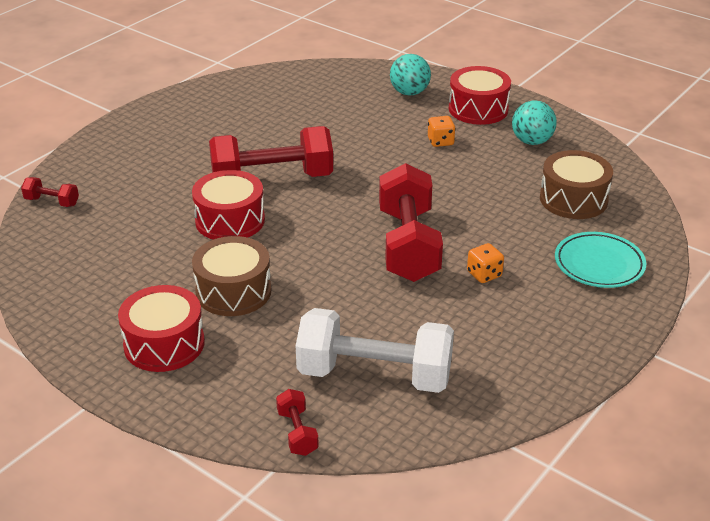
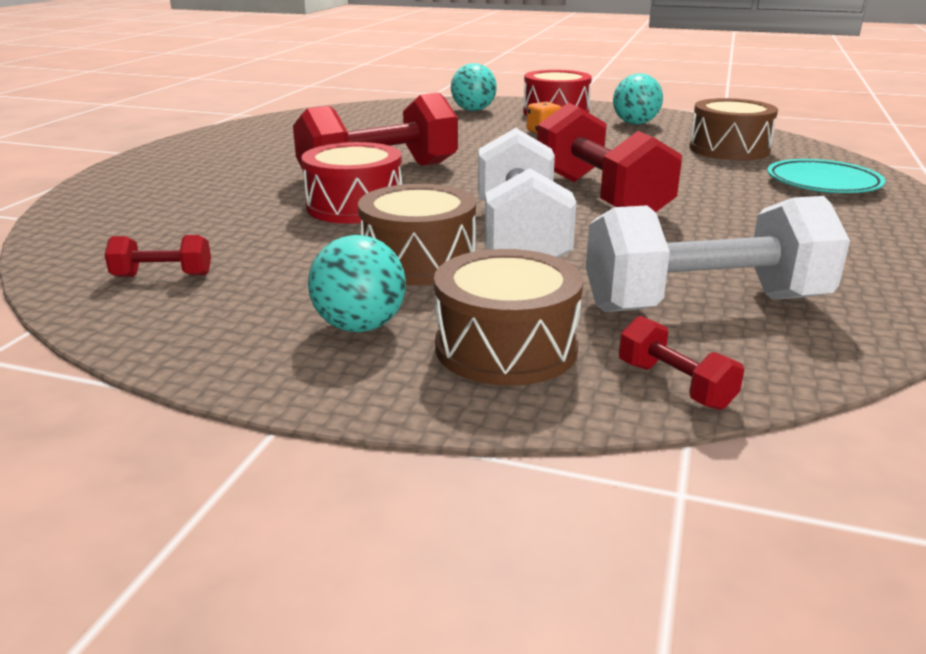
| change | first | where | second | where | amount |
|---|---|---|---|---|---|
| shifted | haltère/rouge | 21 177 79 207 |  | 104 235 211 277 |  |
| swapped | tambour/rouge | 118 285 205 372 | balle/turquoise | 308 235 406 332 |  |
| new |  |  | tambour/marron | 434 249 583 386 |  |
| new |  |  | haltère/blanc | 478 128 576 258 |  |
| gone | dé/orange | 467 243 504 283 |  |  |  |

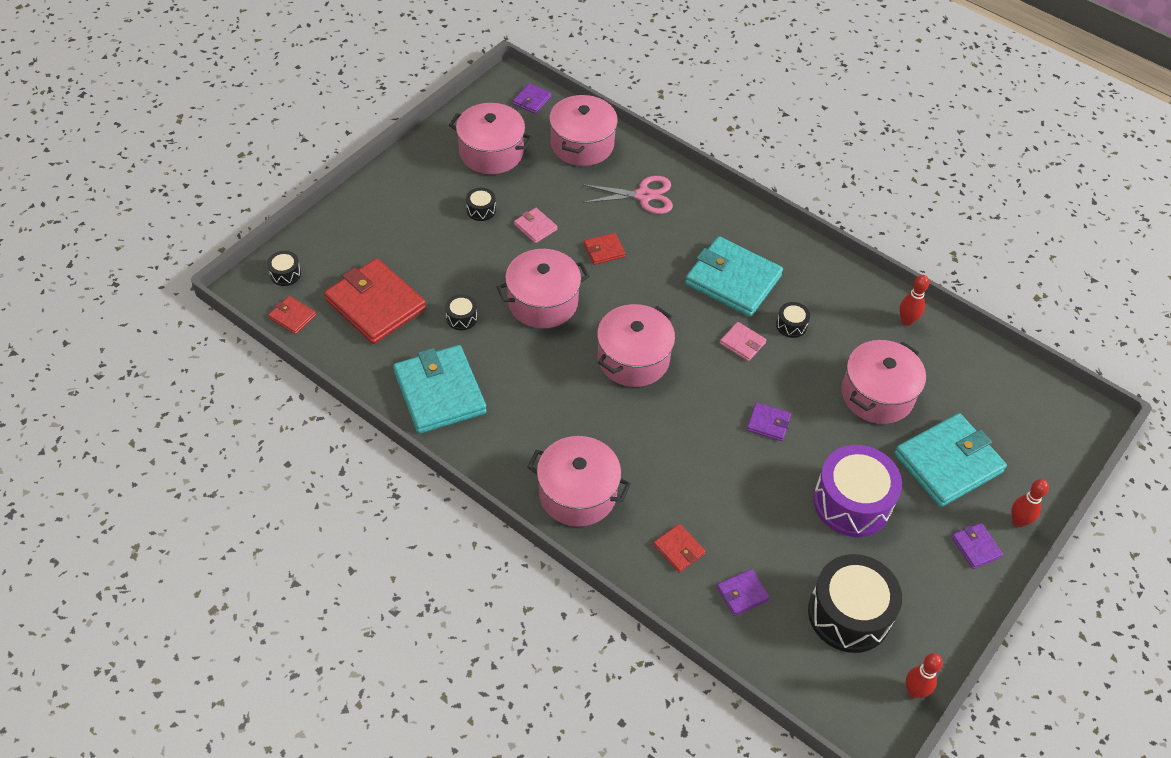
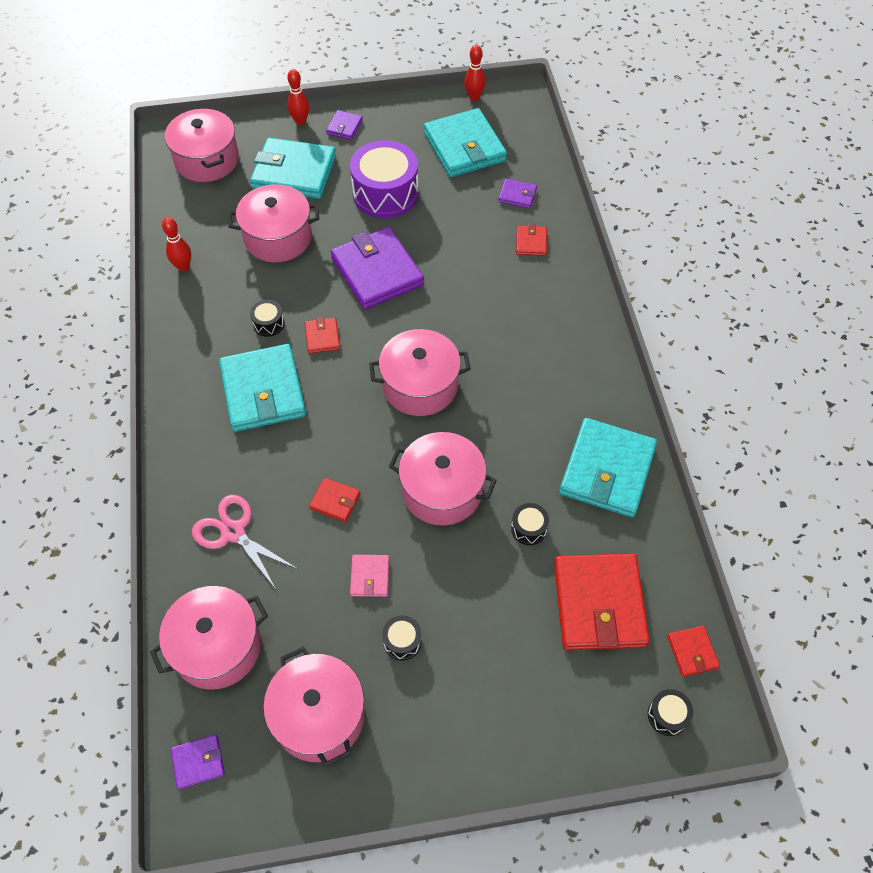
| change | first | where | second | where | amount |
|---|---|---|---|---|---|
| shifted | marmite/rose | 527 436 631 527 |  | 165 109 239 182 |  |
| repainted | portefeuille/rose | 720 322 766 361 | portefeuille/rouge | 305 317 340 353 |  |
| scaled | portefeuille/violet | 747 403 791 441 |  | 331 227 424 310 | x2.20 |
| swapped | tambour/noir | 808 554 902 653 | portefeuille/turquoise | 424 108 507 177 |  |

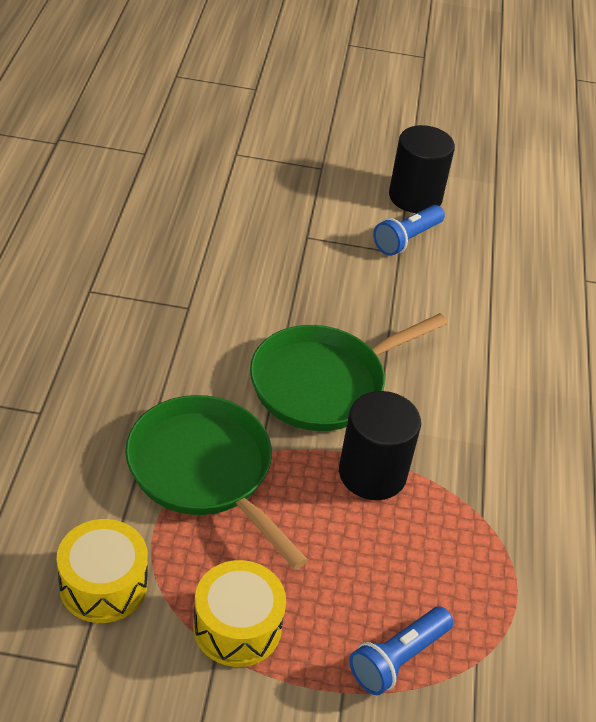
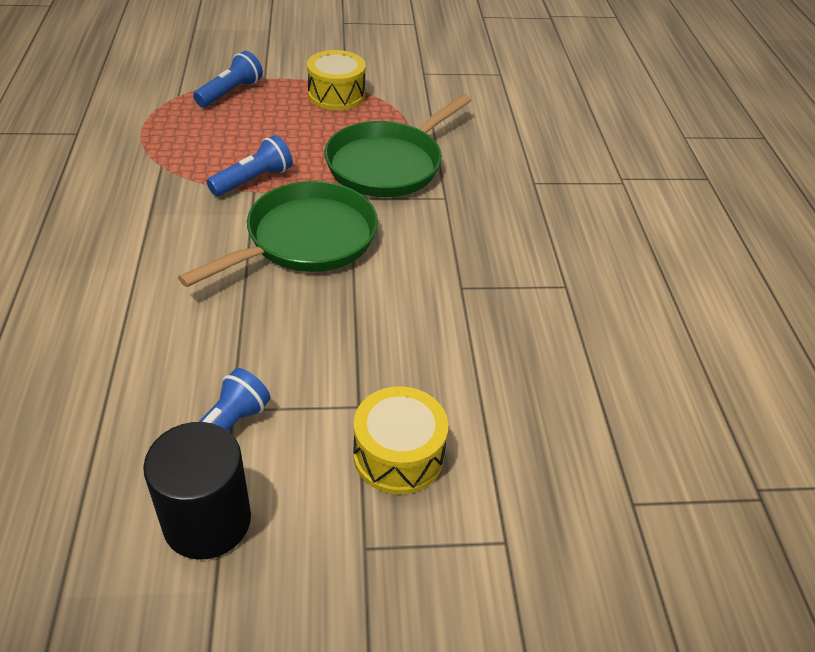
| change | first | where | second | where | amount |
|---|---|---|---|---|---|
| swapped | cylindre/noir | 339 391 421 500 | lampe de poche/bleu | 207 135 293 196 |  |
| rotated | poêle/vert | 125 395 308 569 |  | 325 94 472 197 | 90 degrees clockwise |
| shifted | tambour/jaune | 57 519 148 623 |  | 353 386 448 494 |  |

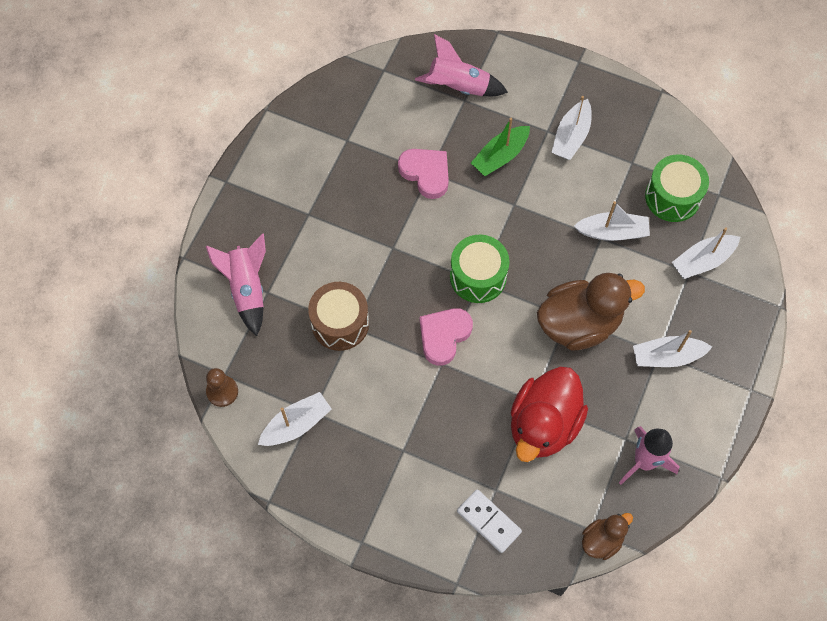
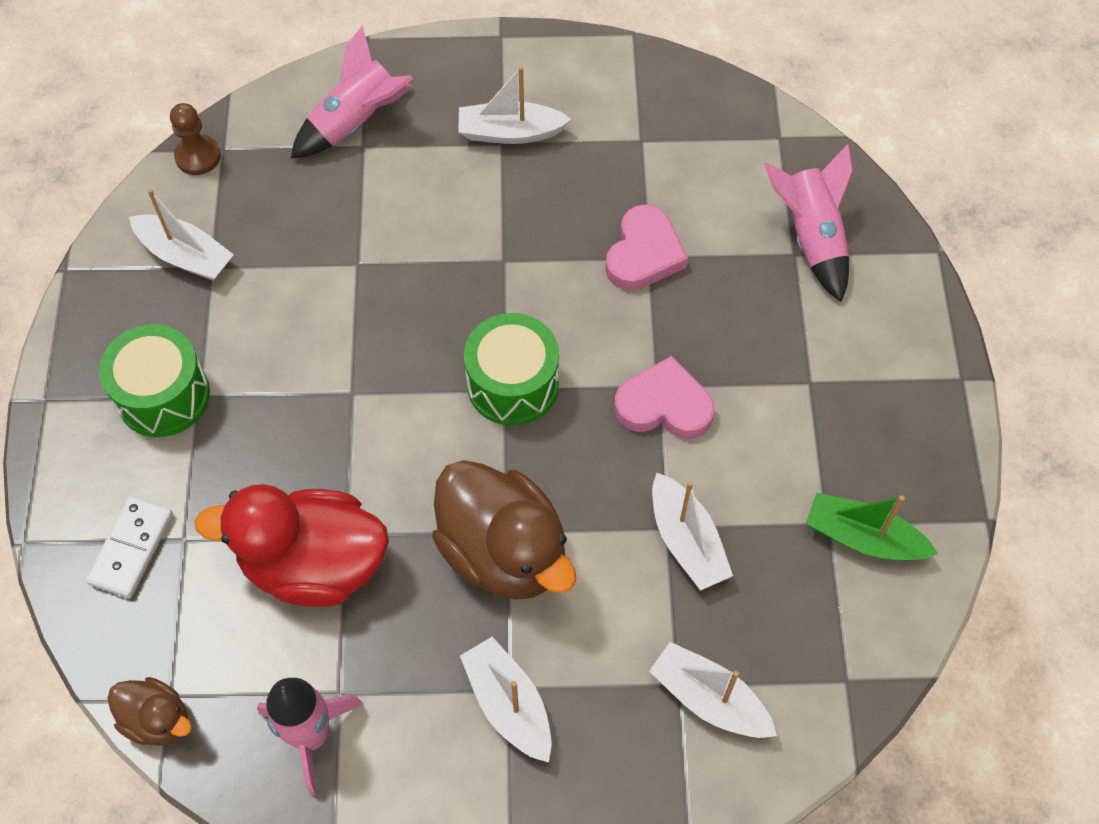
| change | first | where | second | where | amount |
|---|---|---|---|---|---|
| shifted | tambour/vert | 645 154 709 222 |  | 99 324 210 437 |  |
| shifted | bateau/blanc | 551 96 592 160 |  | 458 66 571 144 |  |
| shifted | cœur/rose | 420 308 473 366 |  | 614 356 715 439 |  |
| shifted | bateau/vert | 471 118 530 176 |  | 806 493 938 561 |  |
| gone | tambour/marron | 308 282 369 351 |  |  |  |

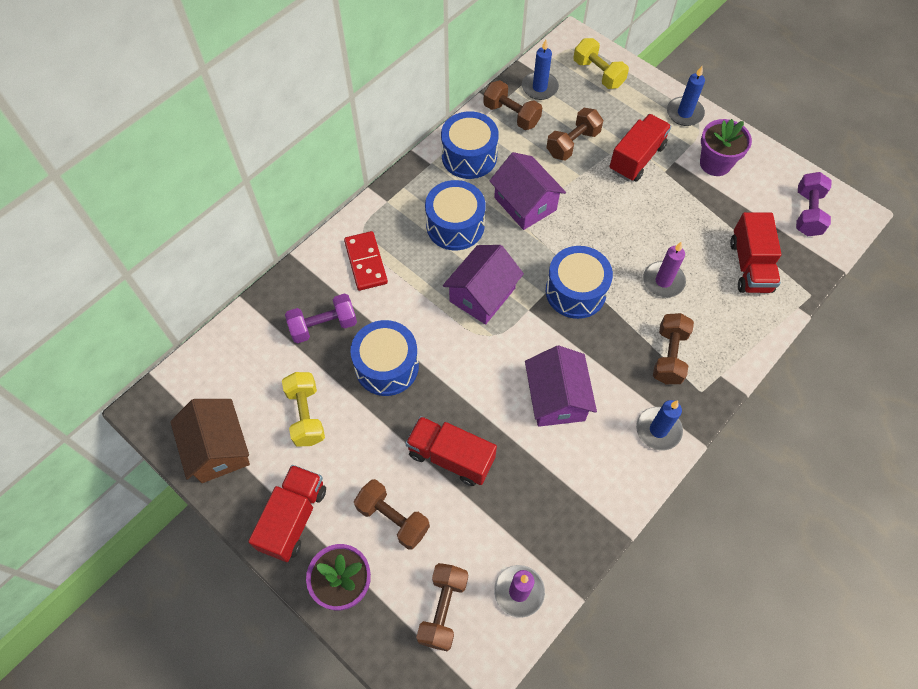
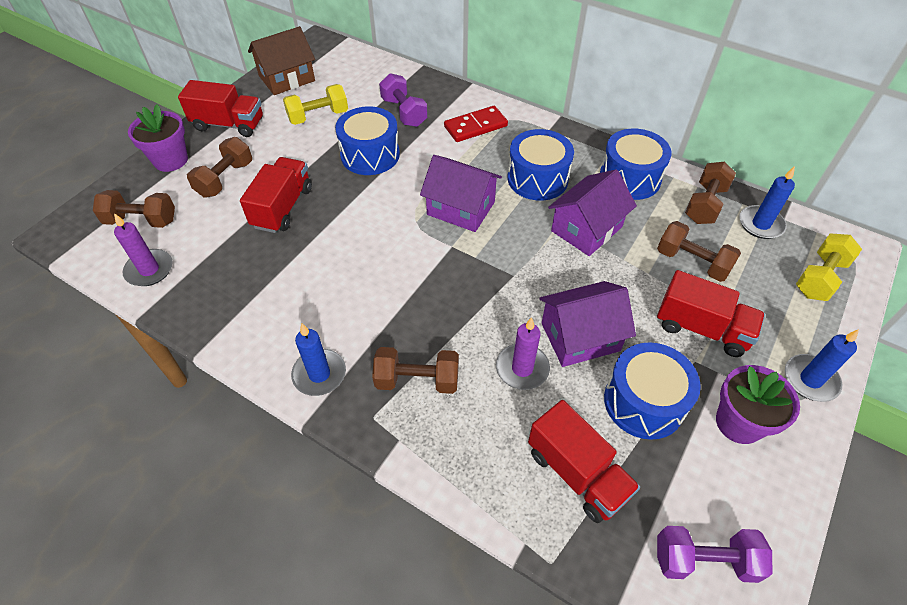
| change | first | where | second | where | amount |
|---|---|---|---|---|---|
| rotated | camion/rouge | 730 212 781 293 |  | 528 400 640 523 | 120 degrees counterclockwise |
| shifted | maison/violet | 525 345 597 427 |  | 539 281 636 367 |  |
| shifted | tambour/bleu | 546 246 613 319 |  | 604 342 701 440 |  |

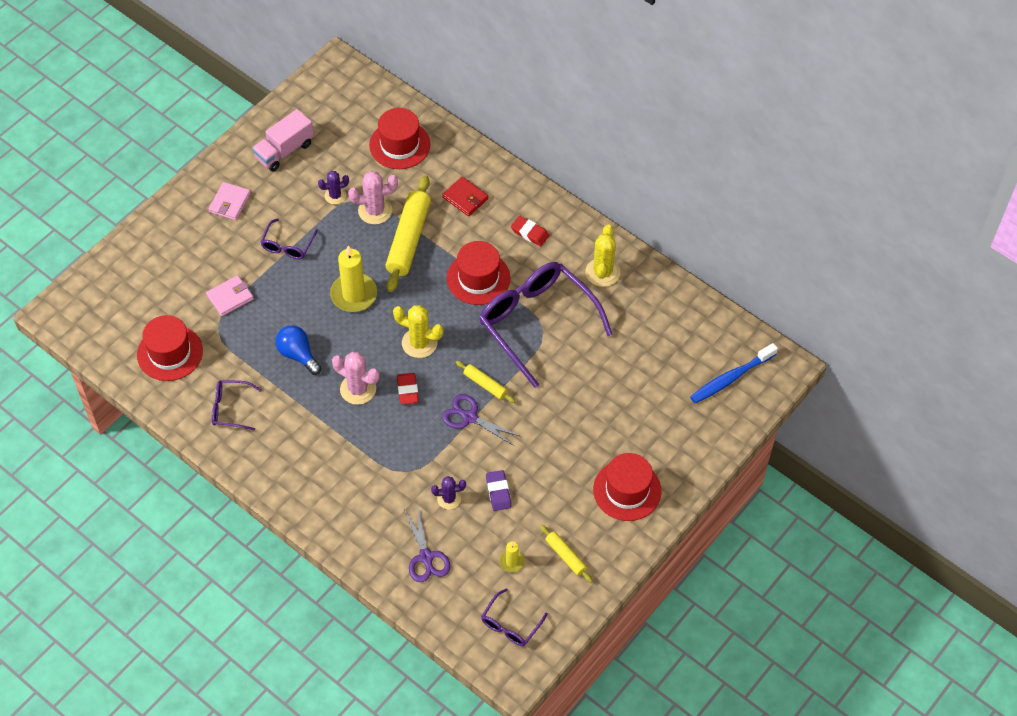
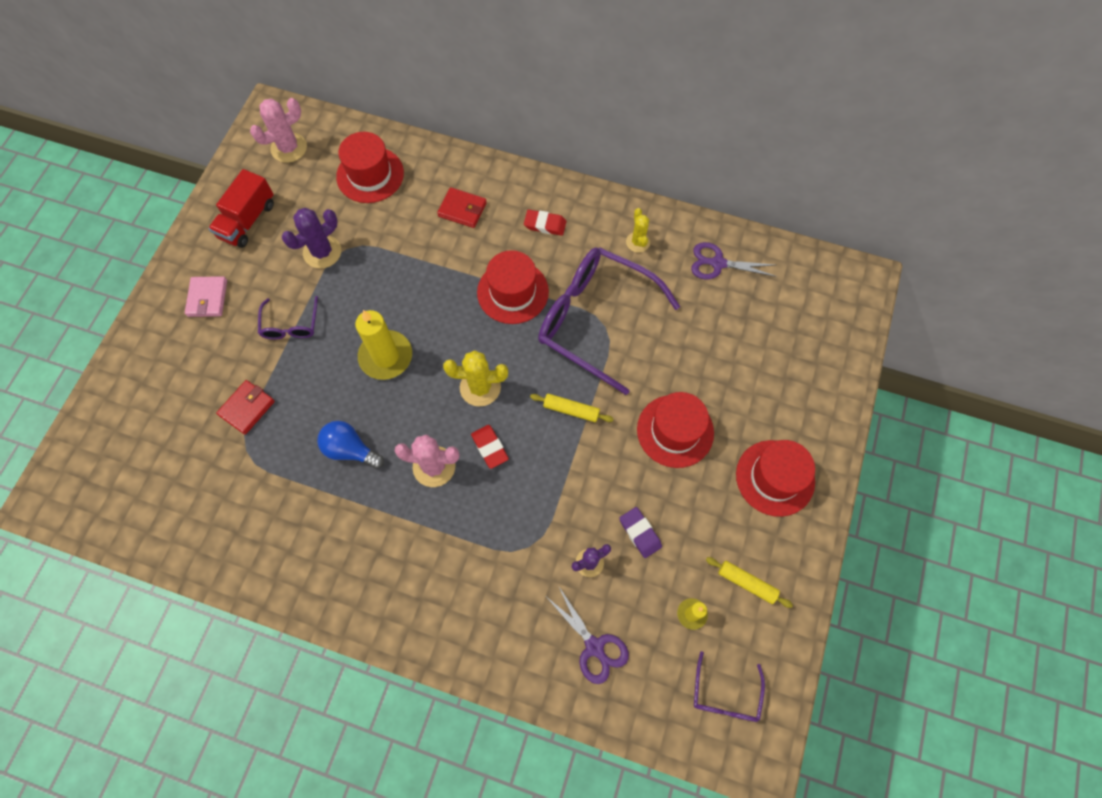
| change | first | where | second | where | amount |
|---|---|---|---|---|---|
| repainted | camion/rose | 252 109 314 172 | camion/rouge | 208 169 274 248 |  |
| repainted | portefeuille/rose | 206 275 254 316 | portefeuille/rouge | 216 380 275 435 |  |
| shifted | cactus/rose | 348 171 398 224 |  | 250 98 307 163 |  |
| scaled | cactus/violet | 318 171 349 204 |  | 282 208 341 269 | x1.57 |
| scaled | cactus/jaune | 585 224 620 287 |  | 626 208 650 253 | x0.64 |
| shifted | chapeau/rouge | 137 315 203 381 |  | 637 392 714 468 |  |
| shifted | ciseaux/violet | 442 394 520 446 |  | 691 242 777 279 |  |
| gone | lunettes/violet | 212 380 262 431 |  |  |  |
| gone | rouleau à pâtisserie/jaune | 386 175 431 292 |  |  |  |
| gone | brosse à dents/bleu | 690 343 778 403 |  |  |  |

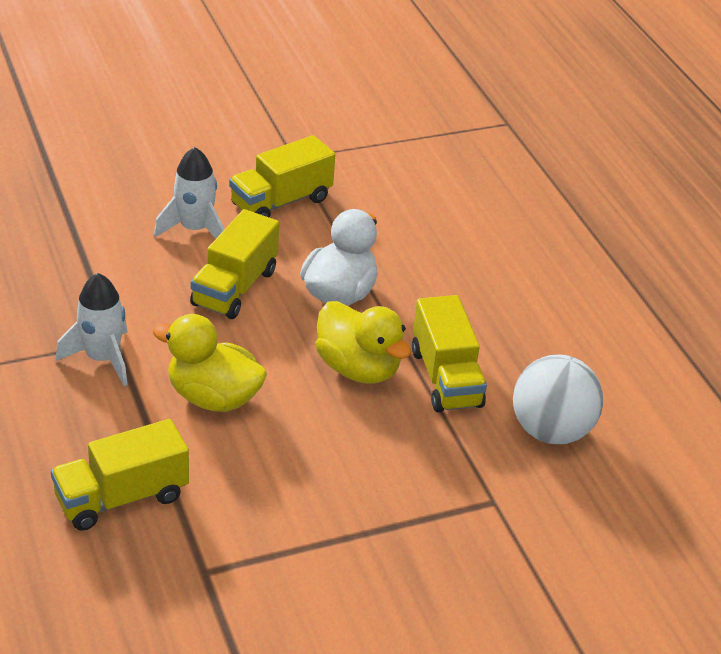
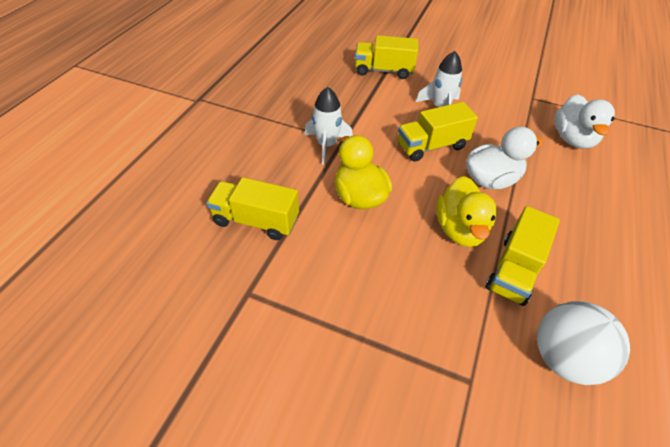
| change | first | where | second | where | amount |
|---|---|---|---|---|---|
| shifted | camion/jaune | 229 135 335 218 |  | 355 35 418 79 |  |
| new |  |  | canard/blanc | 554 94 615 149 |  |

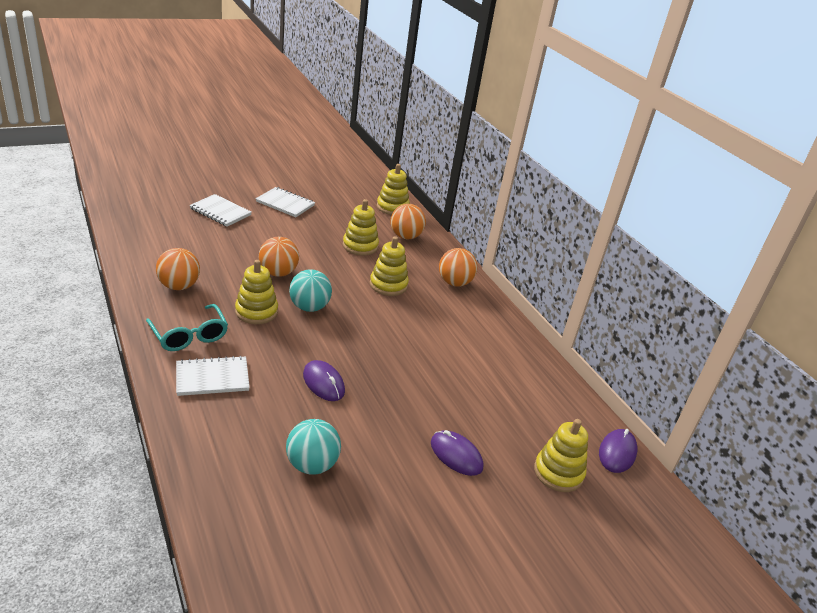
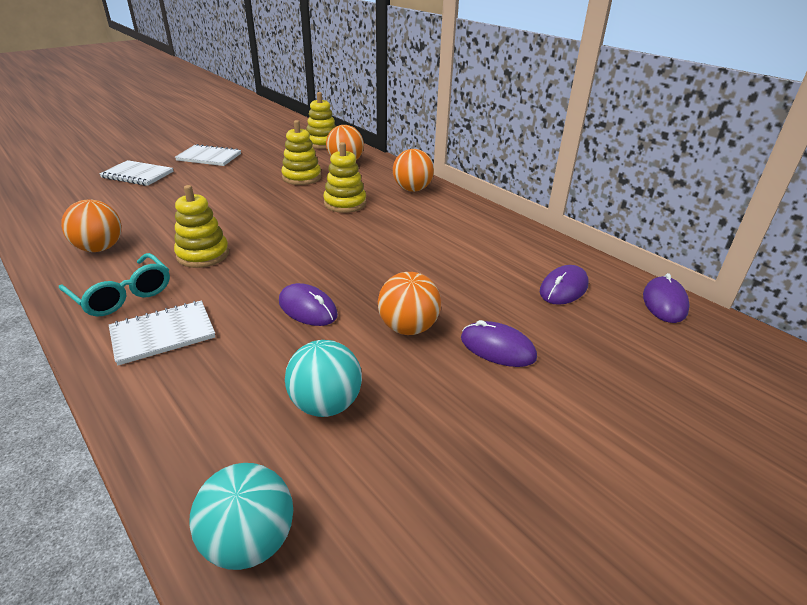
| change | first | where | second | where | amount |
|---|---|---|---|---|---|
| shifted | balle/turquoise | 289 269 332 312 |  | 189 463 293 570 |  |
| shifted | balle/orange | 259 237 299 277 |  | 378 272 441 335 |  |
| new |  |  | souris/violet | 540 265 589 305 |  |
| gone | jouet à empiler/jaune | 534 419 588 492 |  |  |  |

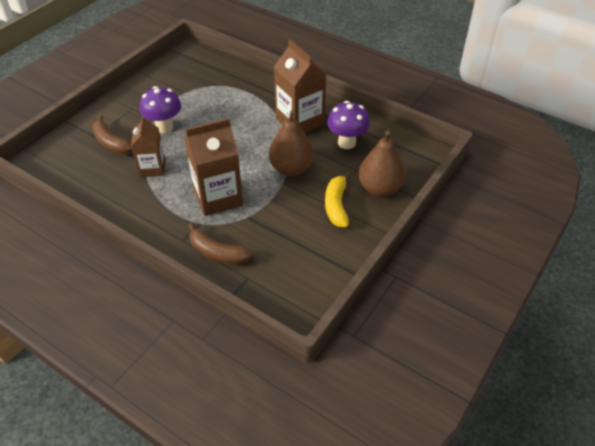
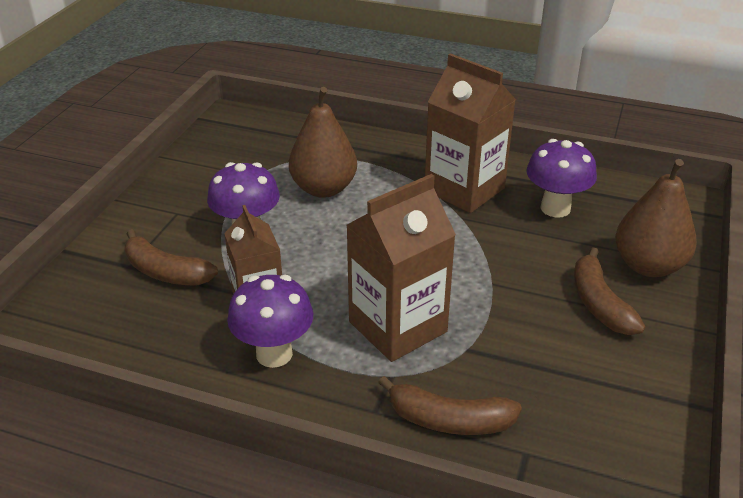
| change | first | where | second | where | amount |
|---|---|---|---|---|---|
| new |  |  | champignon/violet | 227 275 313 368 |  |
| shifted | poire/marron | 269 110 314 176 |  | 289 87 357 198 |  |
| repainted | banane/jaune | 325 172 351 227 | banane/marron | 574 247 645 335 |  |

